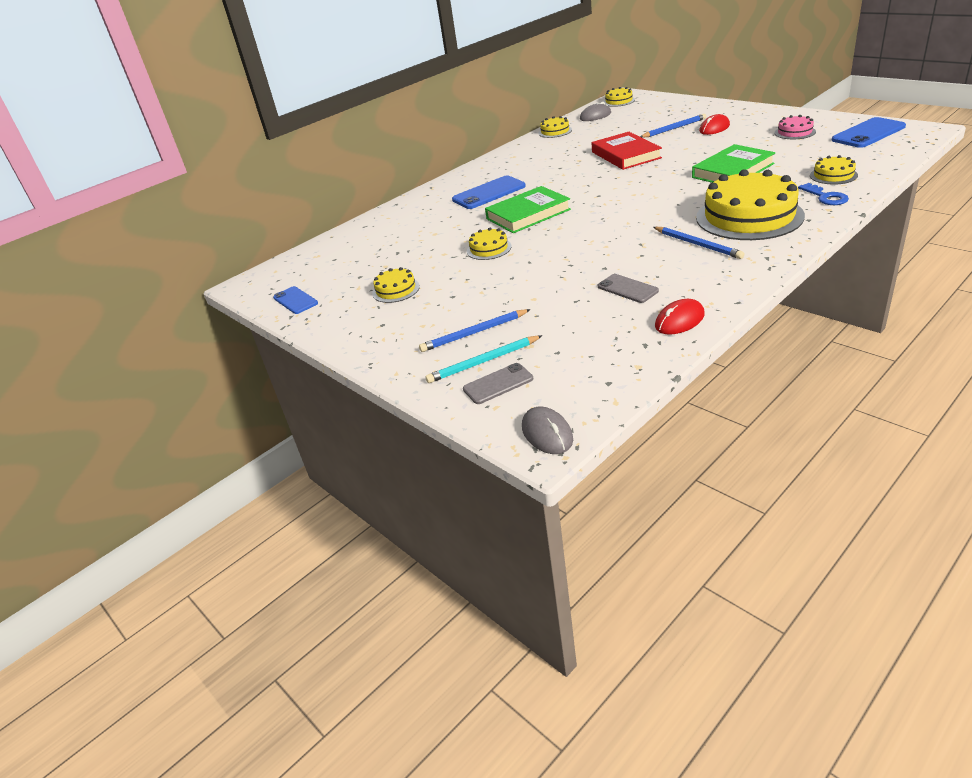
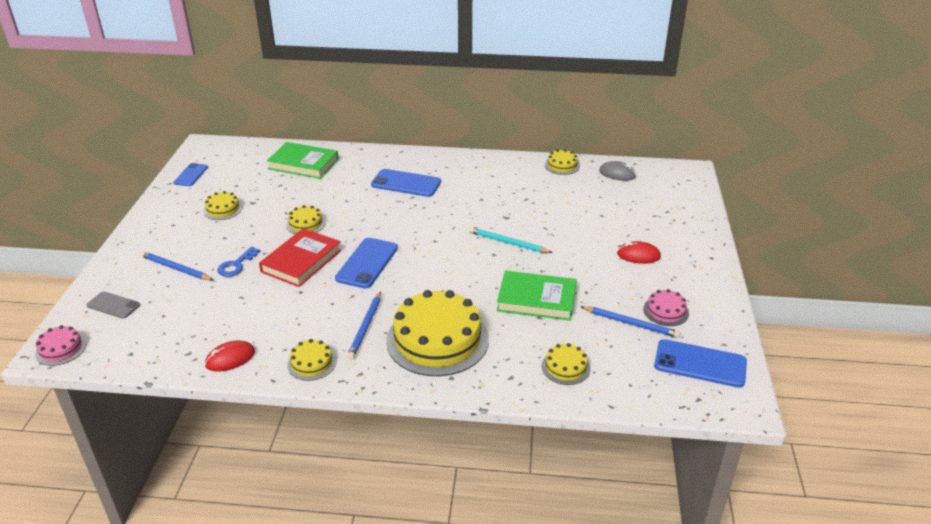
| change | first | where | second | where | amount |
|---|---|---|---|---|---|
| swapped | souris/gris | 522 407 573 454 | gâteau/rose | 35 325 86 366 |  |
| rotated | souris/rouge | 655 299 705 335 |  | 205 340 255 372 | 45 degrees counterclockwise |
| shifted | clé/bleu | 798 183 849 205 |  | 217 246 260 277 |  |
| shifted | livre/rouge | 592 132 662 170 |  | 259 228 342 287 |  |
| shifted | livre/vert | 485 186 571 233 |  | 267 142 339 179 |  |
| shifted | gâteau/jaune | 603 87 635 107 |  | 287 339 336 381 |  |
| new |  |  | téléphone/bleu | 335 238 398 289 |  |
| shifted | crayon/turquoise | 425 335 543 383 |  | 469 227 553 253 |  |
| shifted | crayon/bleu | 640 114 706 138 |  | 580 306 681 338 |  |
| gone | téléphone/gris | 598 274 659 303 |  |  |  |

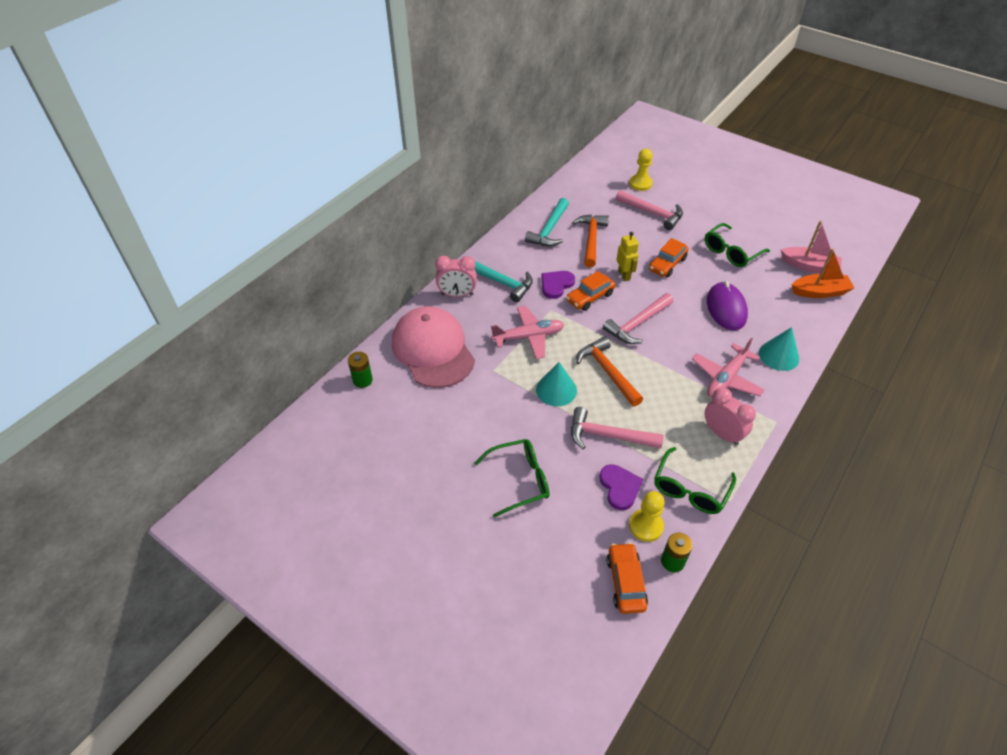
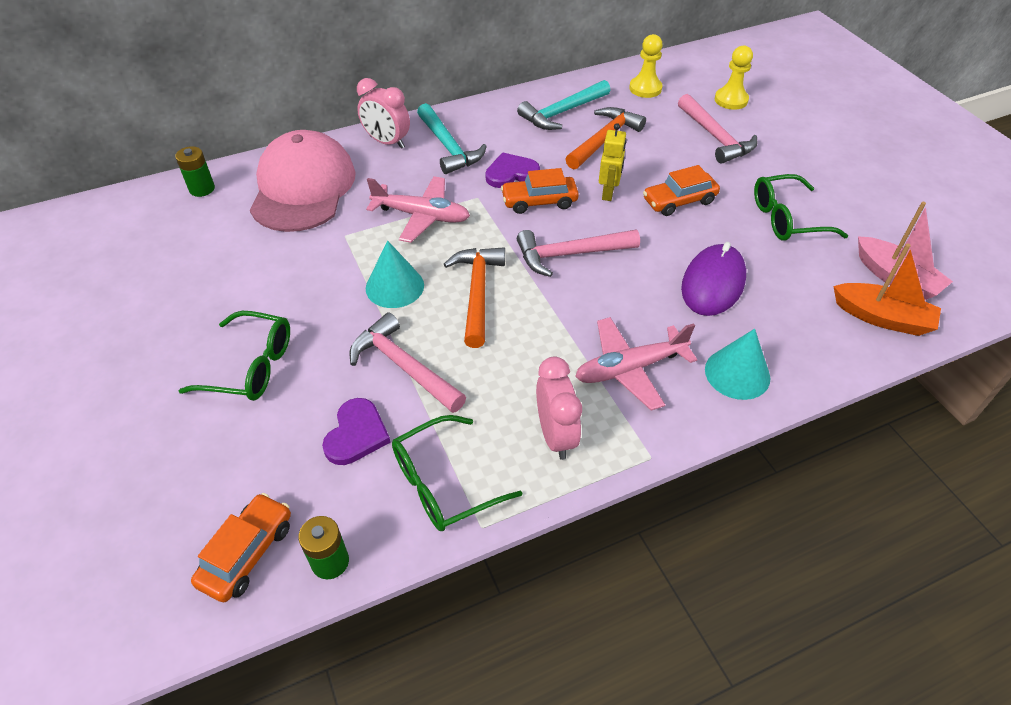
| change | first | where | second | where | amount |
|---|---|---|---|---|---|
| shifted | pion/jaune | 629 491 665 542 |  | 629 34 663 98 |  |

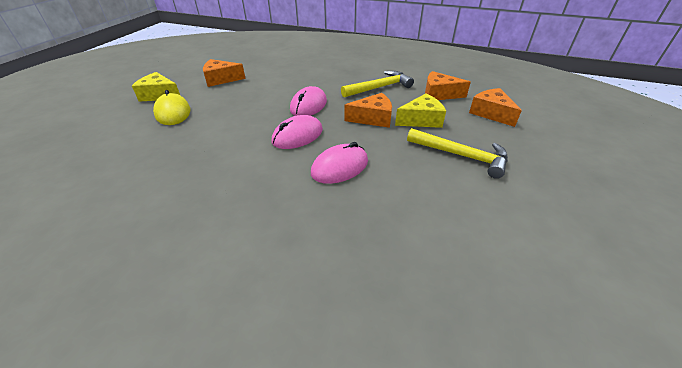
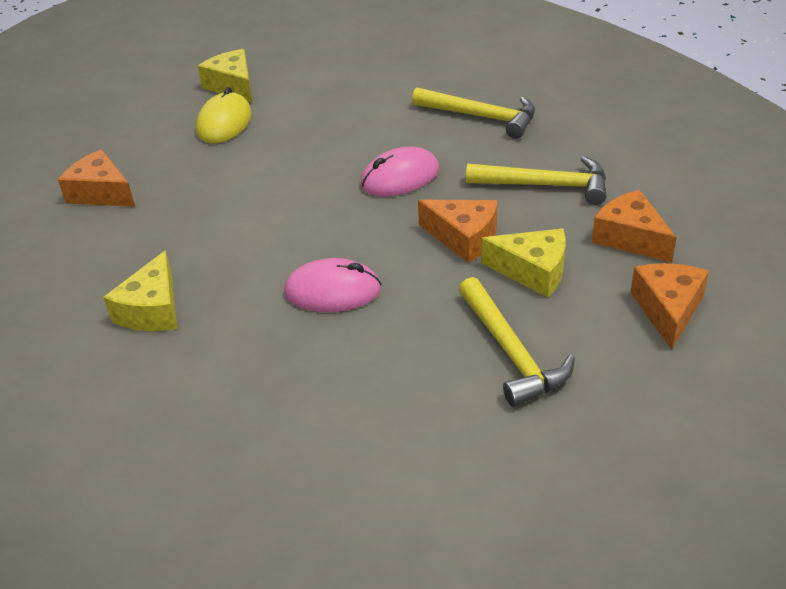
| change | first | where | second | where | amount |
|---|---|---|---|---|---|
| shifted | fromage/orange | 203 59 246 87 |  | 58 149 135 207 |  |
| new |  |  | fromage/jaune | 103 250 177 331 |  |
| new |  |  | marteau/jaune | 412 87 535 139 |  |
| gone | souris/rose | 272 115 323 149 |  |  |  |

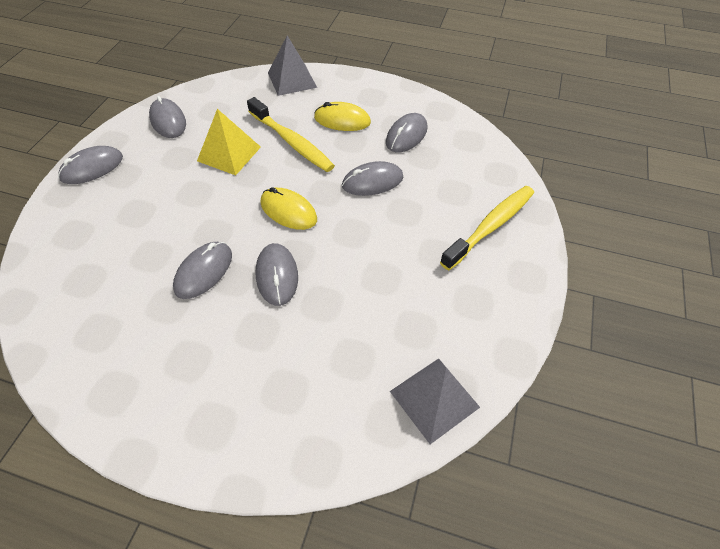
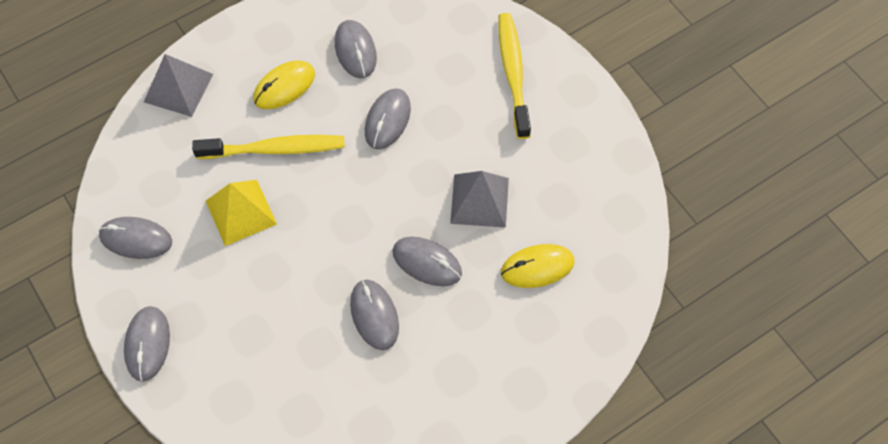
| change | first | where | second | where | amount |
|---|---|---|---|---|---|
| shifted | pyramide/gris | 390 358 480 444 |  | 450 171 509 228 |  |
| shifted | souris/jaune | 260 187 317 230 |  | 501 244 575 288 |  |

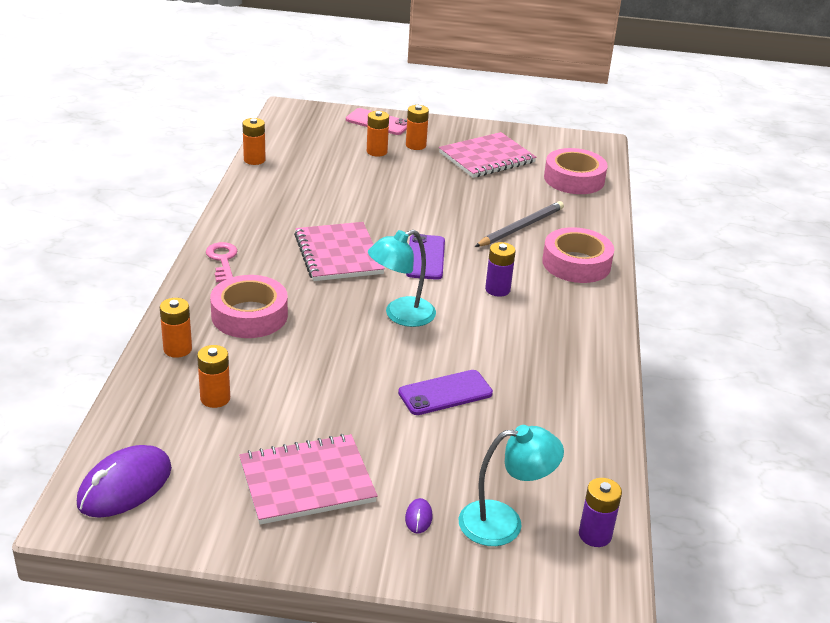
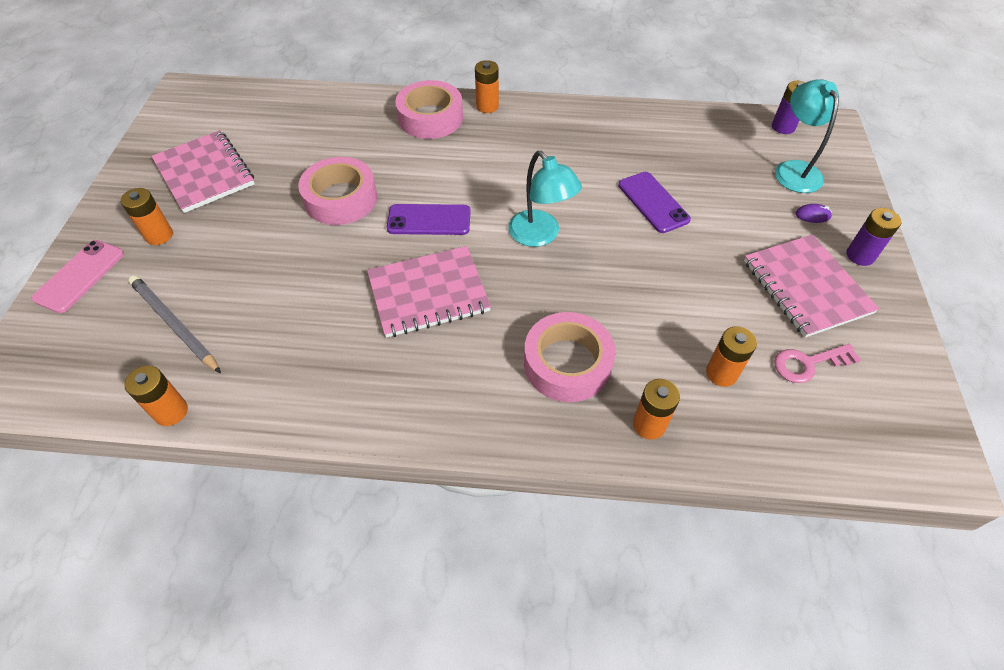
| change | first | where | second | where | amount |
|---|---|---|---|---|---|
| shifted | crayon/gris | 475 201 564 247 |  | 128 275 221 373 |  |
| shifted | ruban adhésif/rose | 544 148 608 194 |  | 298 157 377 225 |  |
| shifted | pile/orange | 367 111 389 157 |  | 475 60 499 113 |  |
| shifted | clé/rose | 206 242 238 283 |  | 774 344 861 383 |  |
| shifted | pile/violet | 485 242 516 297 |  | 847 208 901 266 |  |
| gone | souris/violet | 77 445 172 518 |  |  |  |

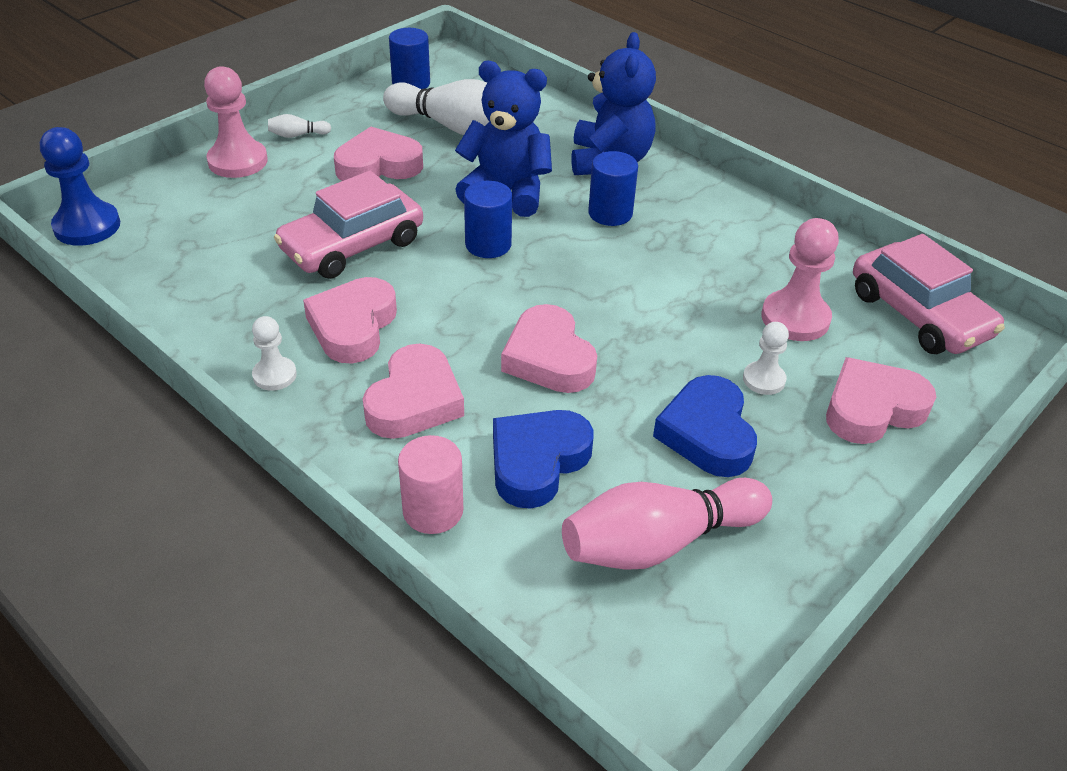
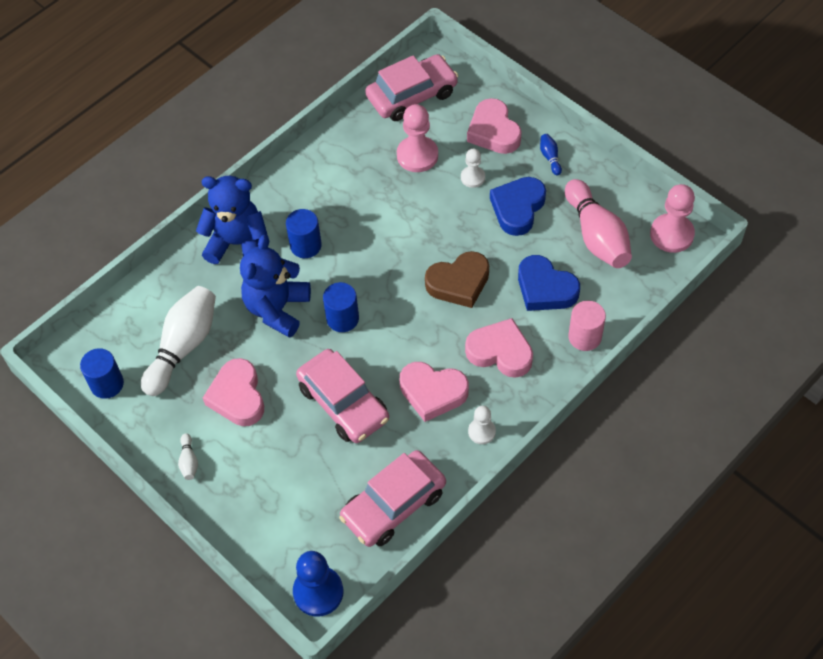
| change | first | where | second | where | amount |
|---|---|---|---|---|---|
| new |  |  | voiture/rose | 339 450 446 547 |  |
| repainted | cœur/rose | 501 304 597 393 | cœur/marron | 425 251 489 308 |  |
| rotated | cœur/bleu | 653 375 757 477 |  | 490 177 546 236 | 120 degrees clockwise |
| new |  |  | quille/bleu | 540 134 562 175 |  |
| shifted | pion/rose | 204 66 268 178 |  | 650 184 695 253 |  |

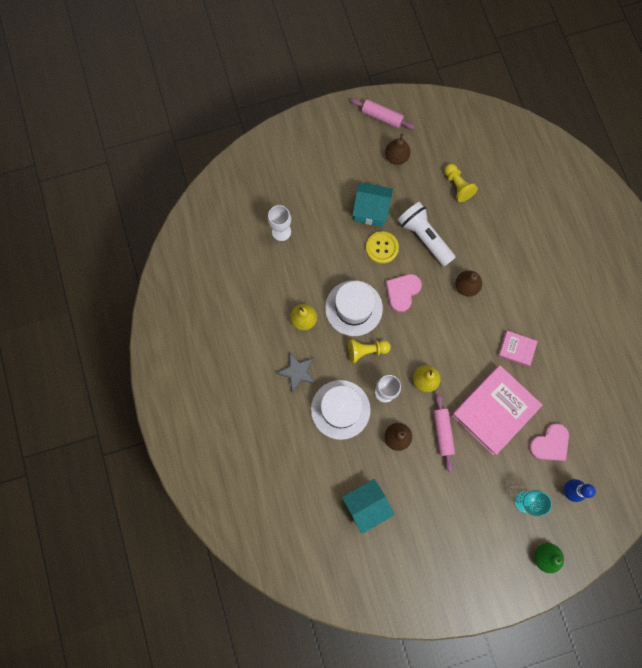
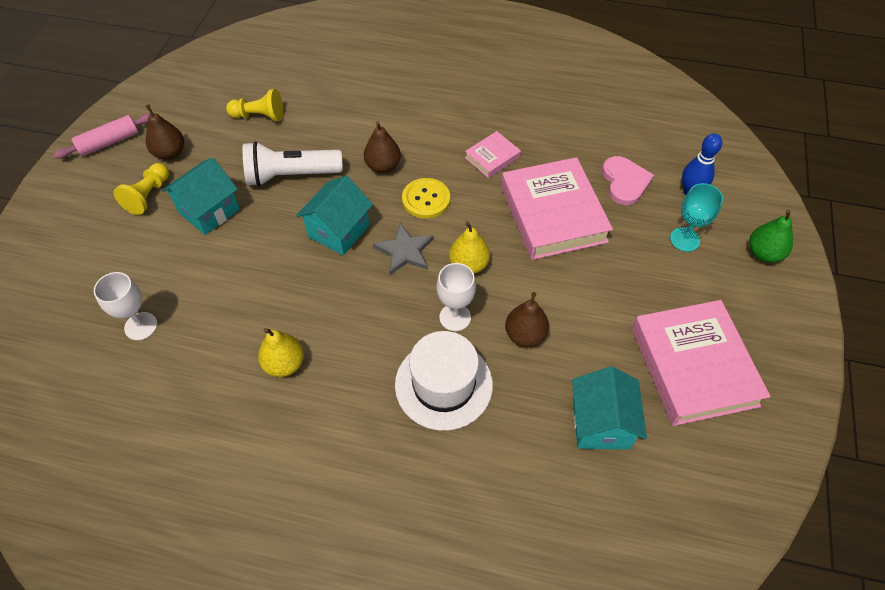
| change | first | where | second | where | amount |
|---|---|---|---|---|---|
| shifted | pion/jaune | 348 339 391 363 |  | 114 163 169 215 |  |
| swapped | cœur/rose | 386 274 422 312 | maison/turquoise | 296 176 373 255 |  |
| shifted | étoile/gris | 276 352 316 393 |  | 373 223 434 275 |  |
| shifted | bouton/jaune | 366 231 399 264 |  | 402 178 450 219 |  |
| new |  |  | livre/rose | 632 300 771 426 |  |
| gone | chapeau/blanc | 325 280 383 336 |  |  |  |
| gone | rouleau à pâtisserie/rose | 433 393 455 472 |  |  |  |

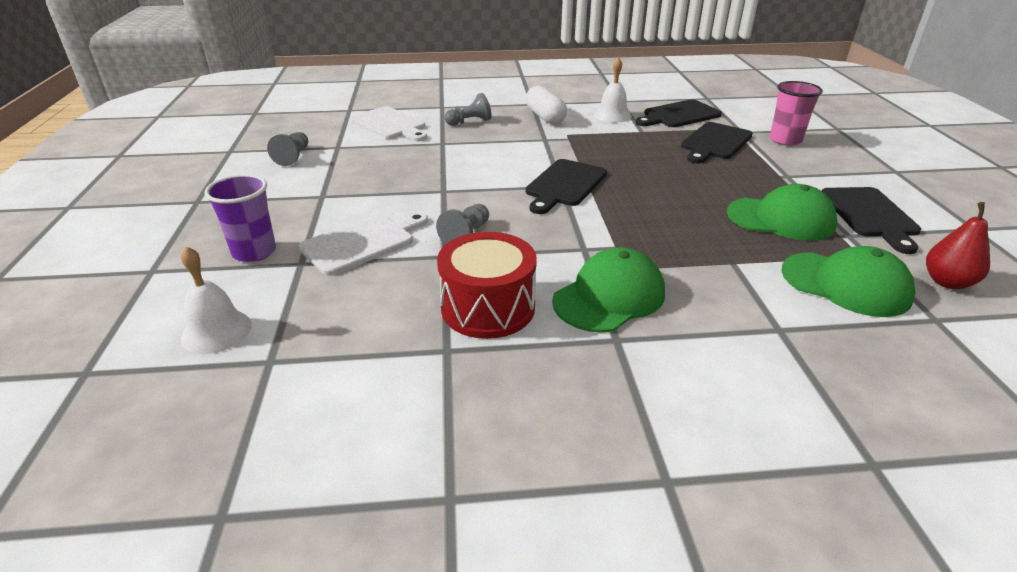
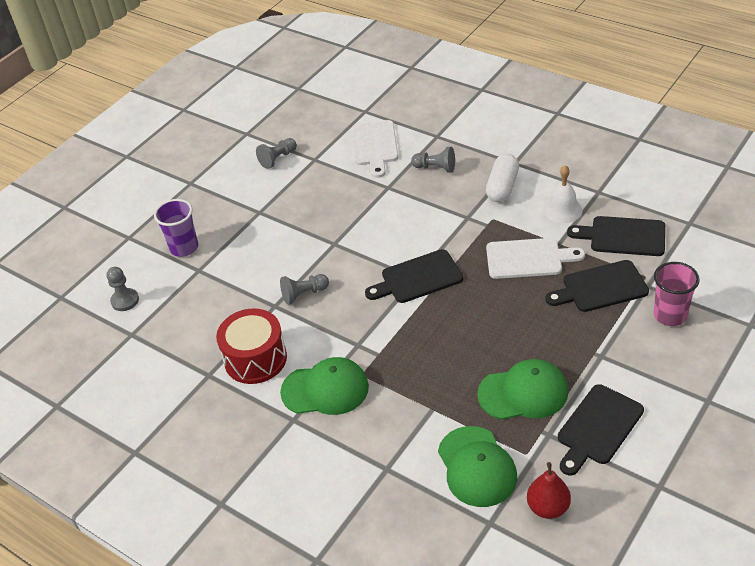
| change | first | where | second | where | amount |
|---|---|---|---|---|---|
| swapped | cloche/blanc | 181 246 252 354 | pion/gris | 106 267 139 311 |  |
| rotated | casquette/vert | 727 184 837 241 |  | 477 359 568 420 | 60 degrees counterclockwise |
| shifted | planche à découper/blanc | 299 212 428 276 |  | 486 238 585 279 |  |

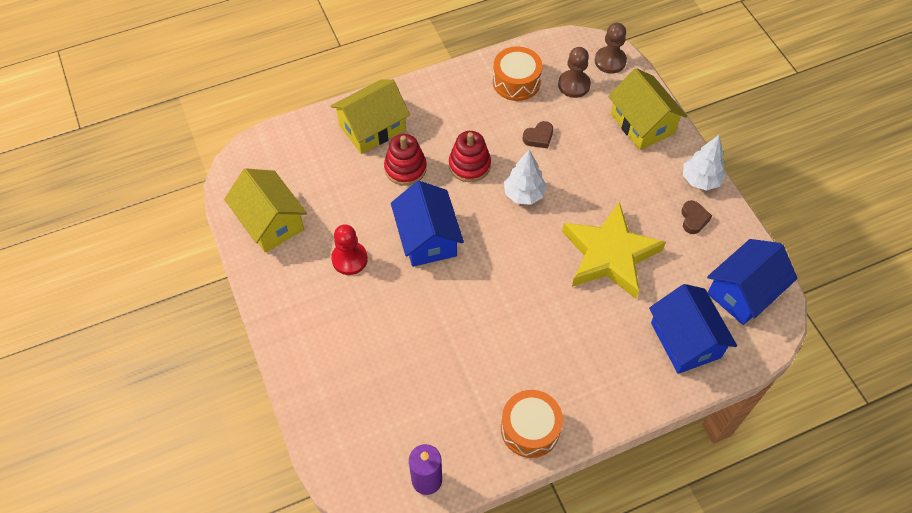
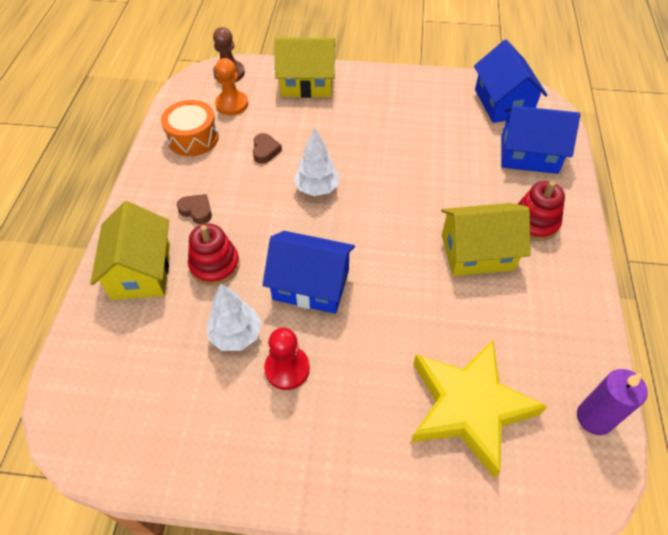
| change | first | where | second | where | amount |
|---|---|---|---|---|---|
| shifted | cœur/marron | 681 200 712 234 |  | 177 194 212 224 |  |
| shifted | arbre/blanc | 683 135 726 191 |  | 207 283 262 351 |  |
| repainted | pion/marron | 558 47 591 98 | pion/orange | 215 58 248 115 |  |
| shifted | étoile/jaune | 562 202 666 299 |  | 411 340 548 478 |  |
| shifted | maison/jaune | 224 168 307 253 |  | 441 203 531 276 |  |
| shifted | jouet à empiler/rouge | 449 131 491 182 |  | 518 181 565 241 |  |
| gone | tambour/orange | 501 390 563 458 |  |  |  |

